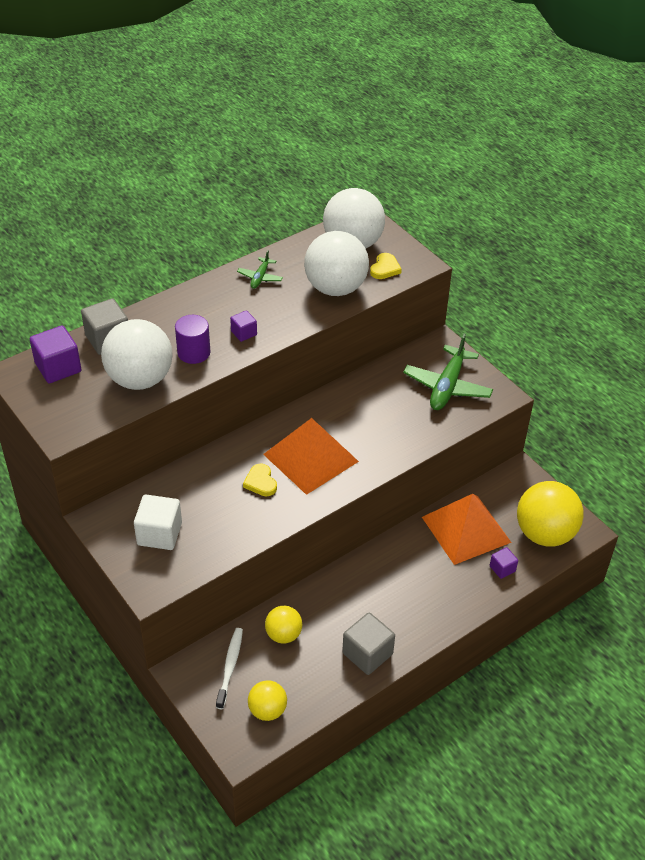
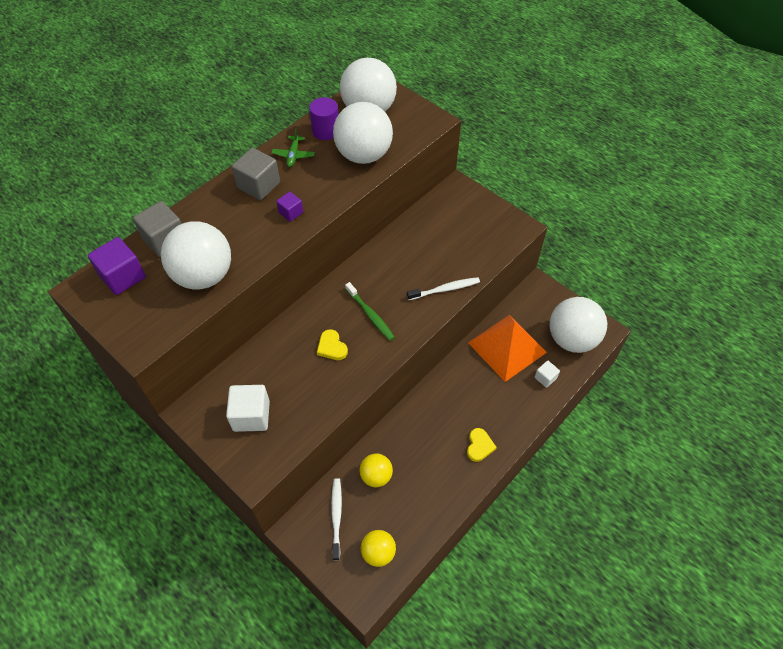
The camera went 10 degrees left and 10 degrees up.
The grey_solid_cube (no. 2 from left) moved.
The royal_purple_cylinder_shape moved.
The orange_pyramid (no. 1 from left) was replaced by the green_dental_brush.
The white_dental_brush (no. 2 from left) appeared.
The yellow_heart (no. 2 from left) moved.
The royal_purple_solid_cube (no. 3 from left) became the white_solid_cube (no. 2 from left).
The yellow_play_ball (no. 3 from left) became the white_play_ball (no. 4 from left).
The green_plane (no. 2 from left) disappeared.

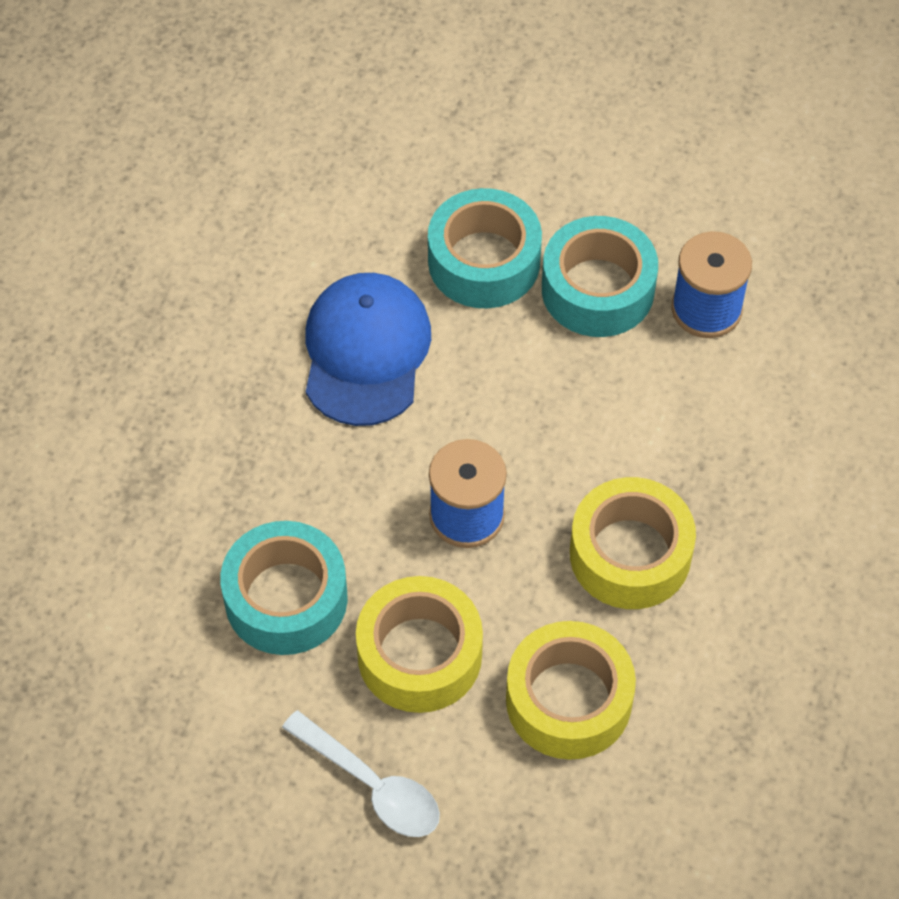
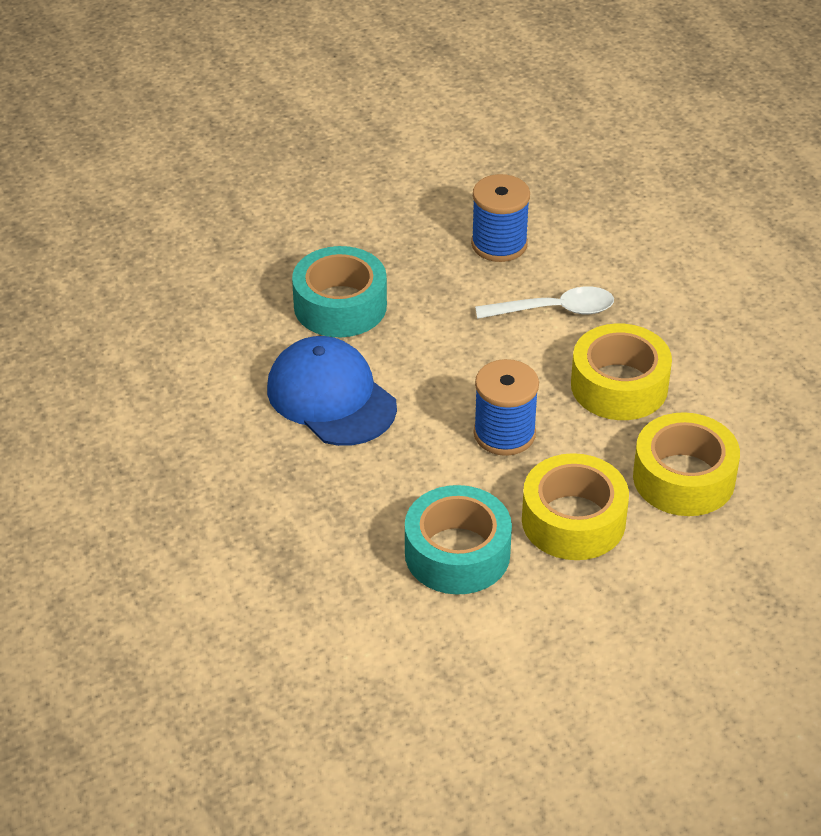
The camera went 45 degrees left and 15 degrees down.
The white_teaspoon moved.
The aqua_roll_of_tape (no. 3 from left) disappeared.

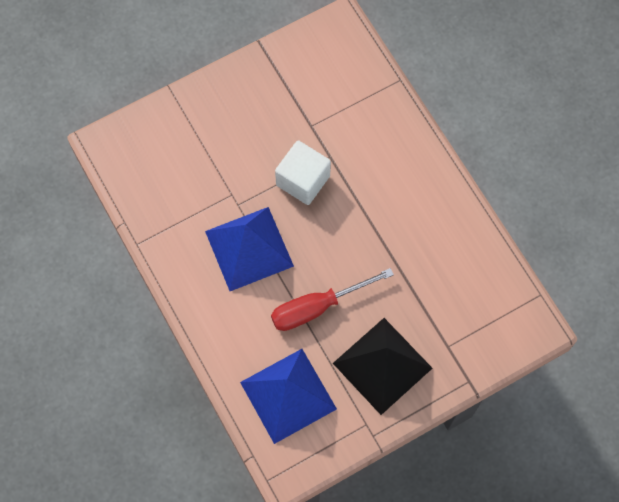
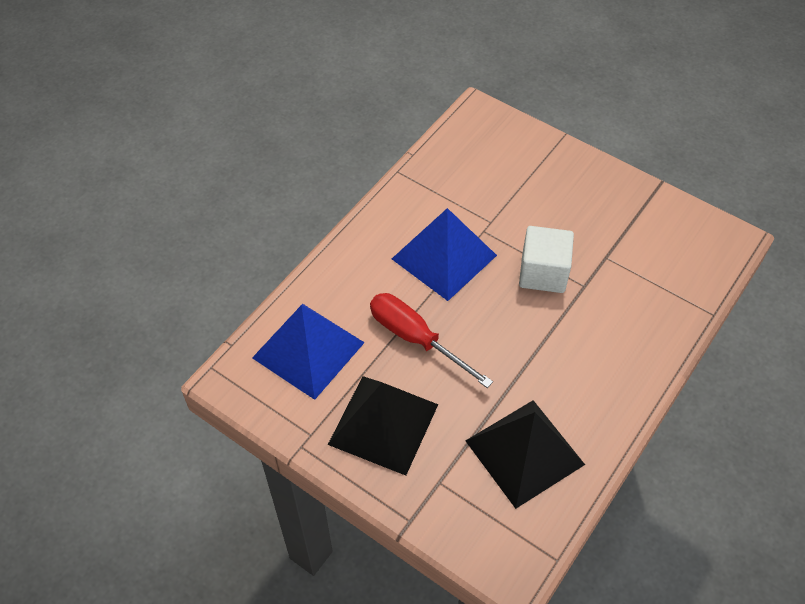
The camera went 65 degrees right and 15 degrees down.
The ebony_pyramid (no. 2 from left) appeared.

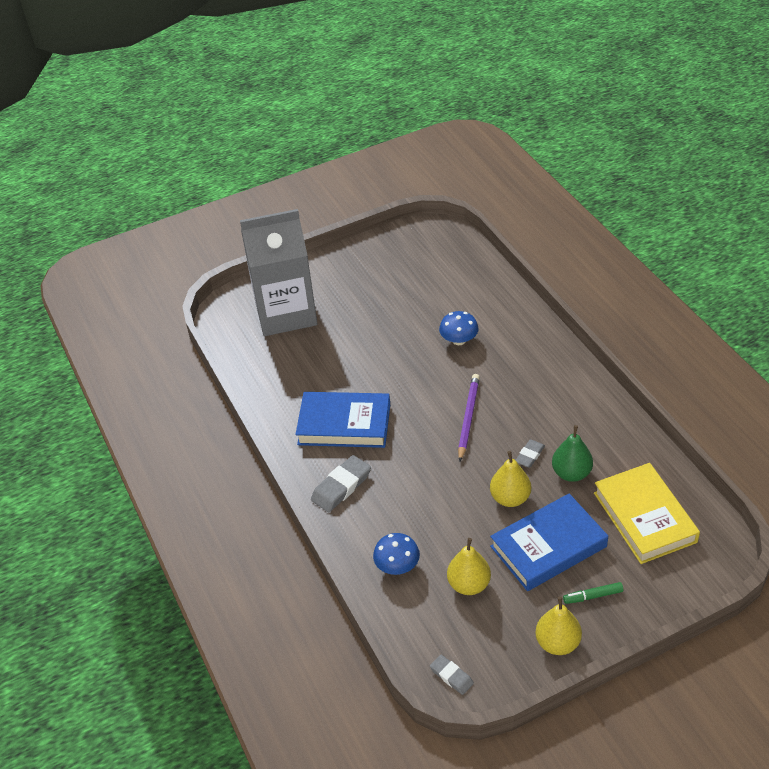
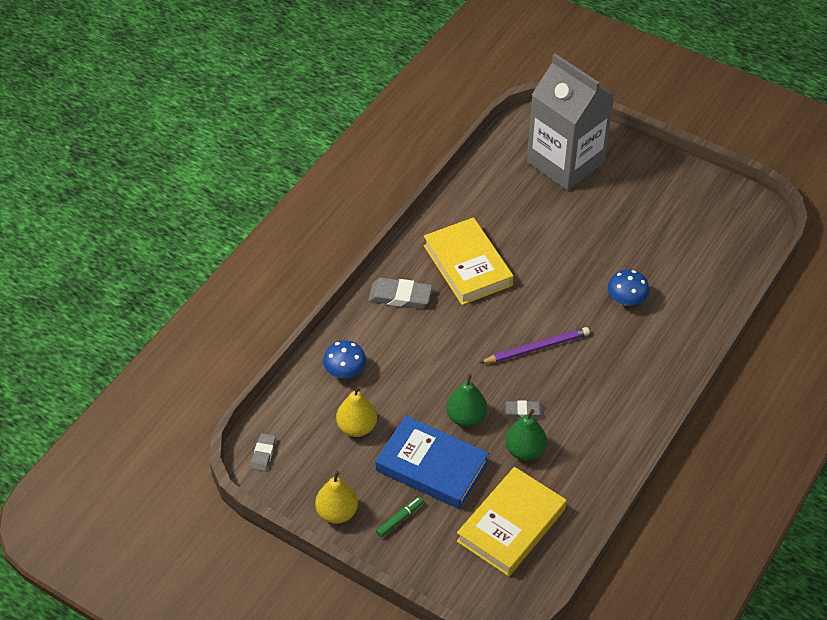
The camera went 55 degrees right and 5 degrees up.
The green_marker turned 90 degrees clockwise.
The cobalt_hardback (no. 1 from left) became the yellow_hardback (no. 1 from left).
The yellow_pear (no. 2 from left) became the green_pear (no. 1 from left).

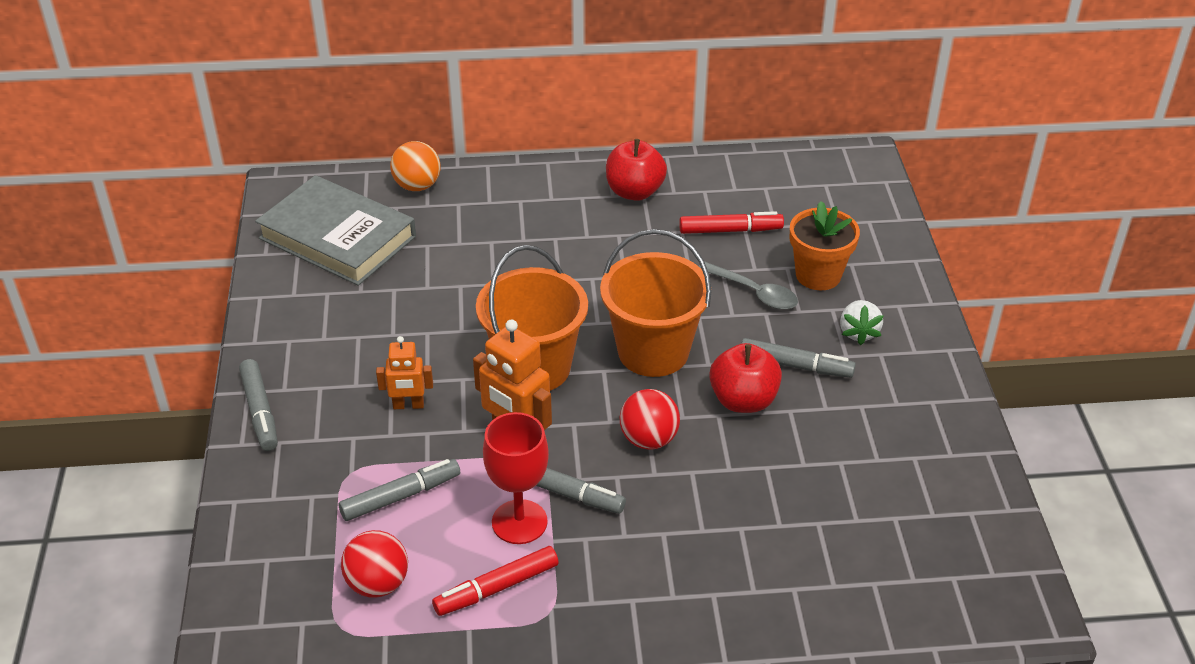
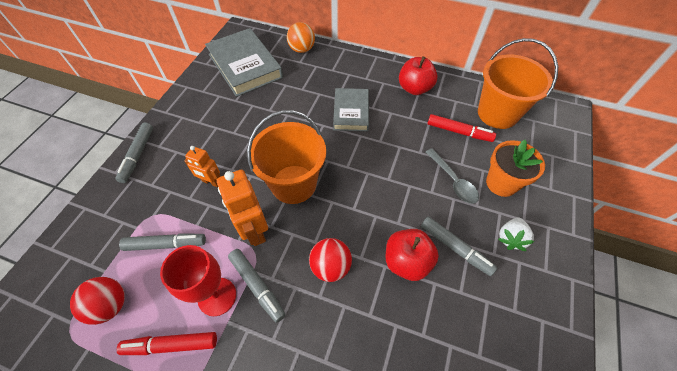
The camera went 25 degrees right and 15 degrees up.
The grey_hardback (no. 2 from left) appeared.
The orange_pail (no. 2 from left) moved.

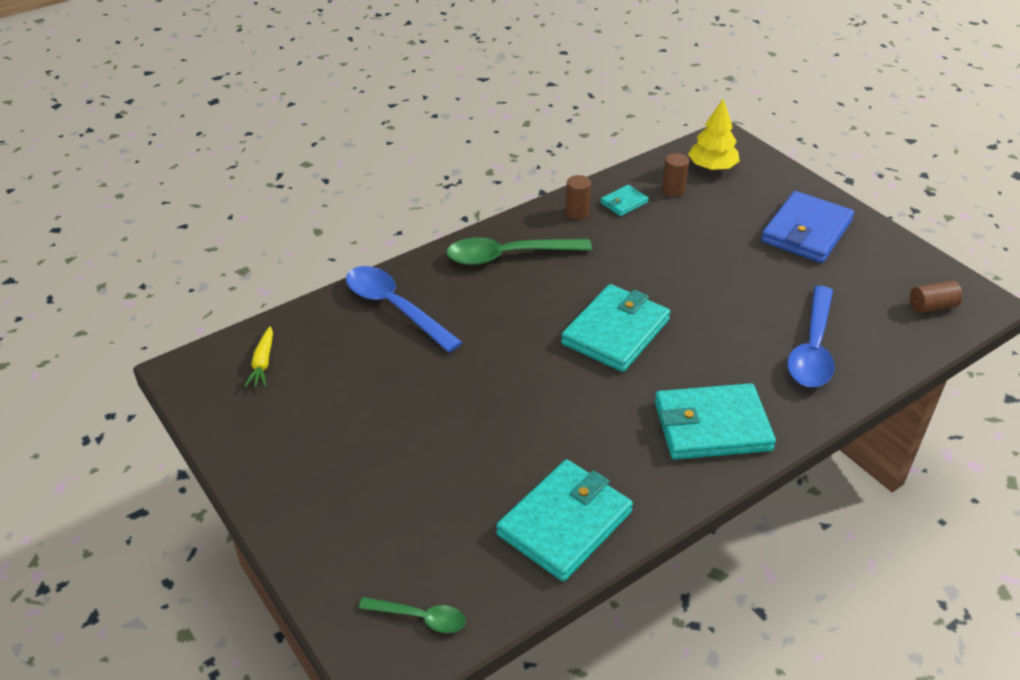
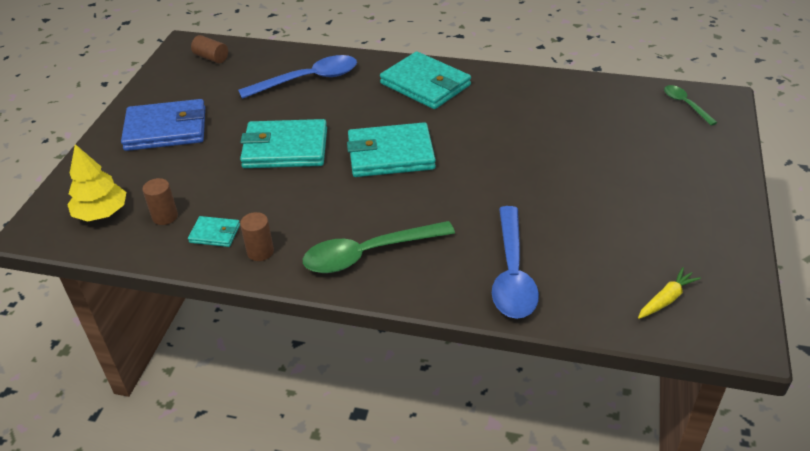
The camera went 130 degrees left and 0 degrees up.
The aqua_wallet (no. 1 from left in the first image) moved.
The green_teaspoon (no. 2 from left in the first image) turned 120 degrees clockwise.

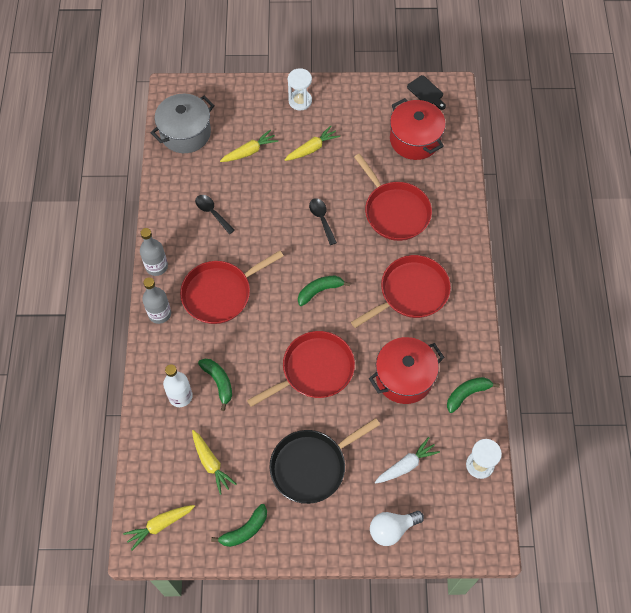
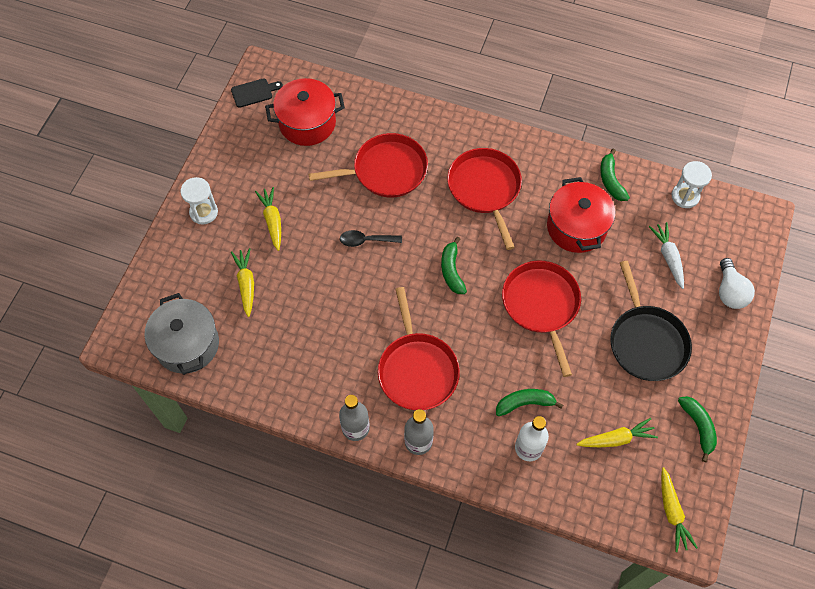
The camera went 70 degrees left and 0 degrees up.
The ebony_teaspoon (no. 1 from left) disappeared.

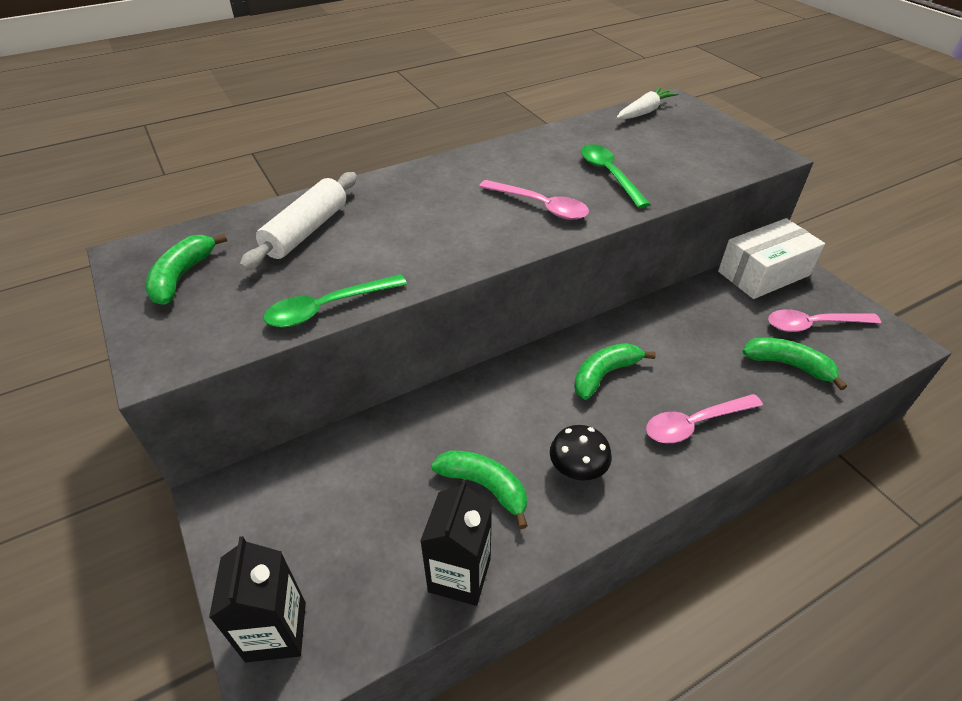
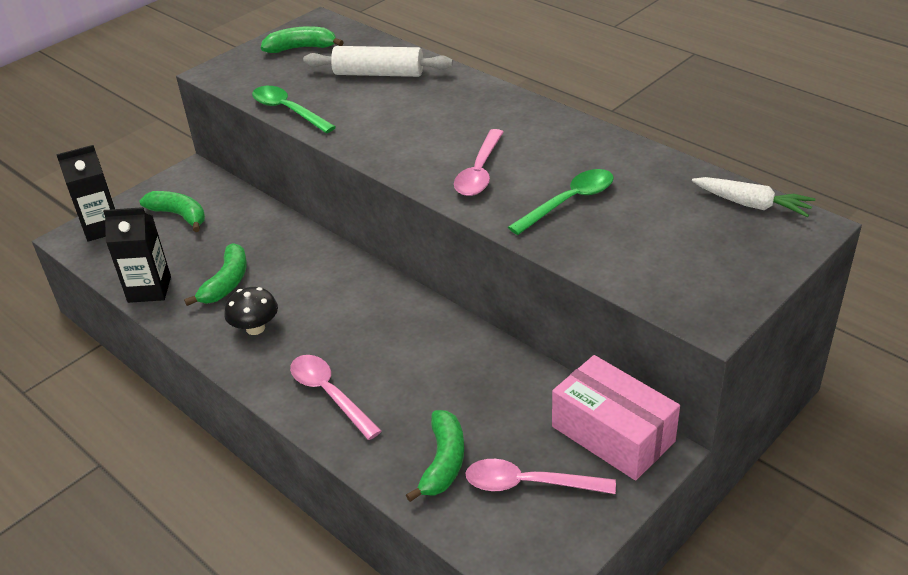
The camera went 75 degrees right and 5 degrees down.
The green_toy_banana (no. 3 from left in the first image) moved.
The rosy_teaspoon (no. 3 from left) turned 60 degrees counterclockwise.
The white_package became the rosy_package.

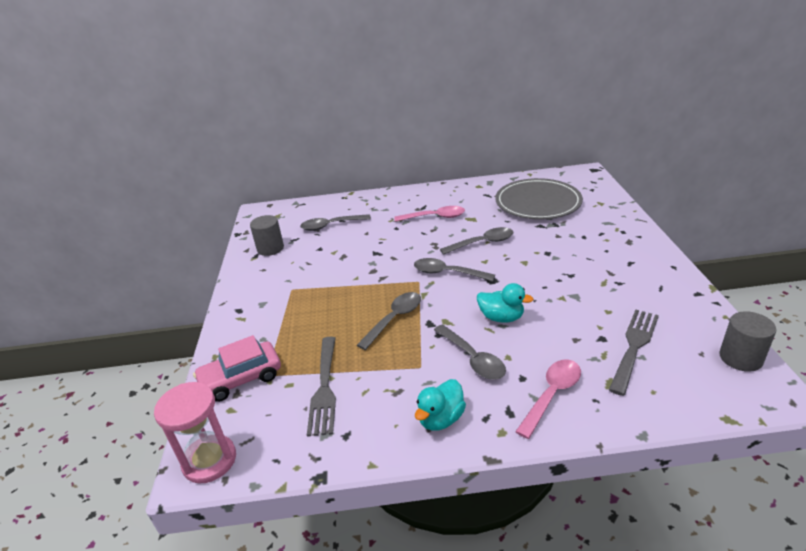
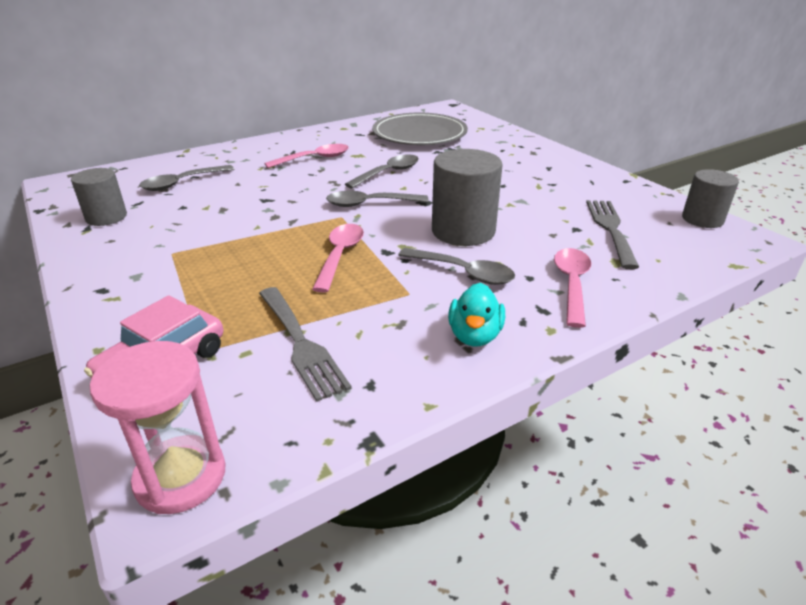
The camera went 30 degrees left and 0 degrees up.
The grey_teaspoon (no. 2 from left) became the rosy_teaspoon (no. 2 from left).
The aqua_rubber_duck (no. 2 from left) was replaced by the grey_cylinder_shape (no. 2 from left).

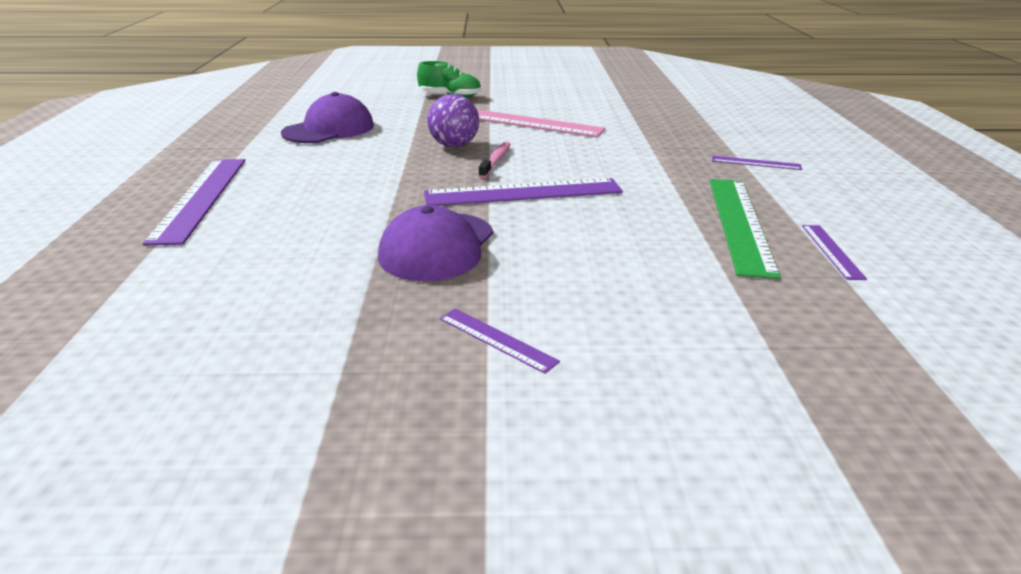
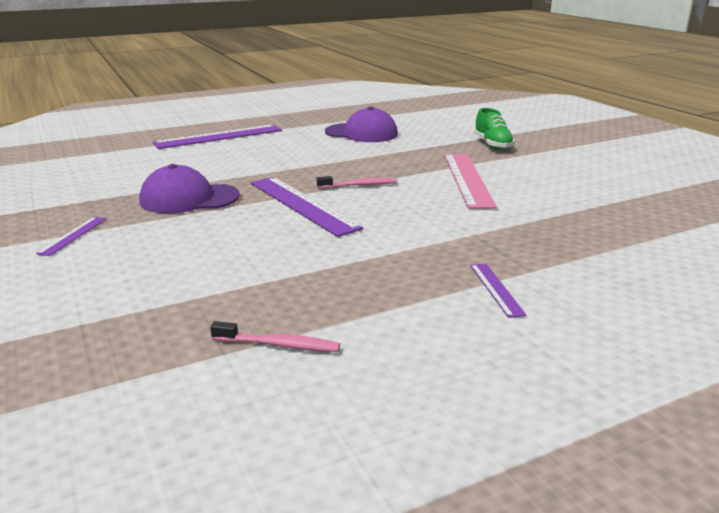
The camera went 65 degrees right and 5 degrees down.
The royal_purple_ruler (no. 5 from left) was replaced by the rosy_dental_brush (no. 1 from left).
The royal_purple_play_ball disappeared.
The green_ruler disappeared.

